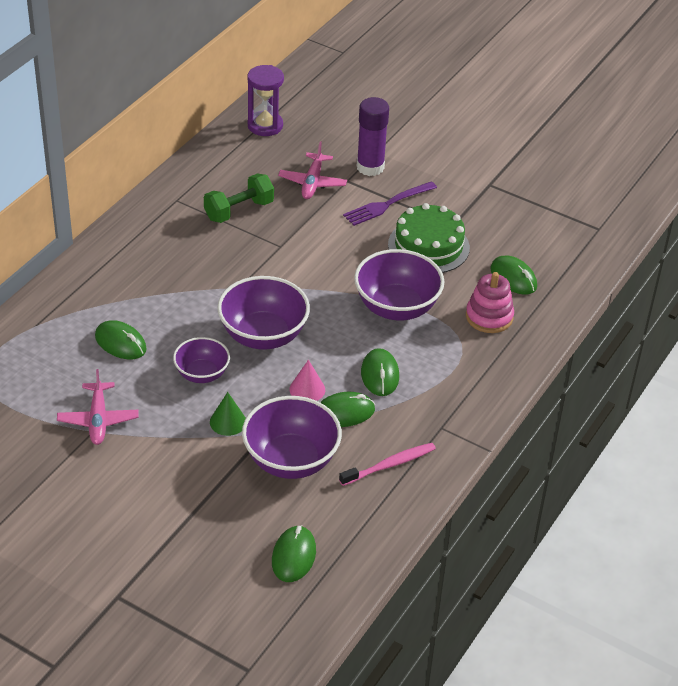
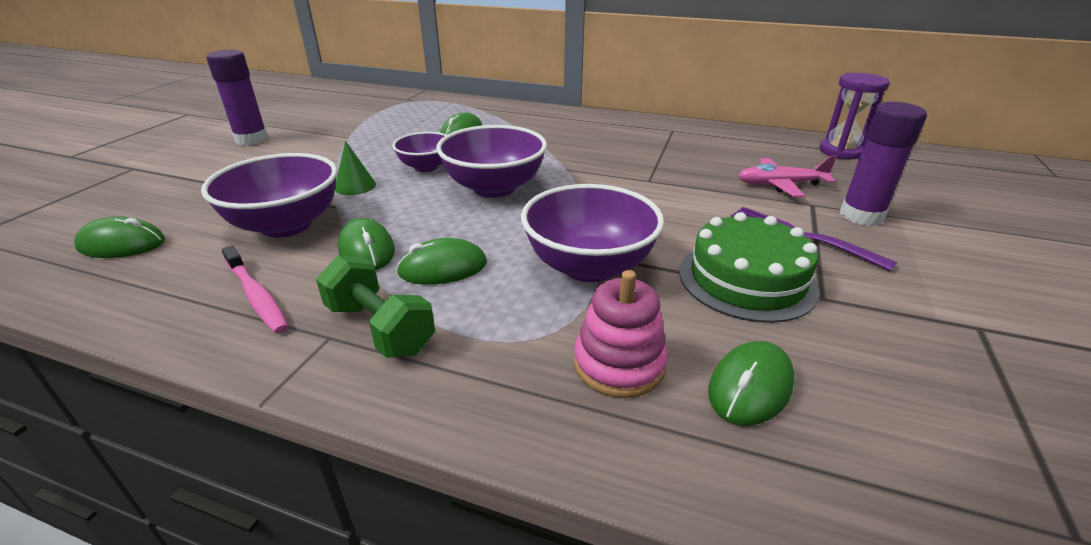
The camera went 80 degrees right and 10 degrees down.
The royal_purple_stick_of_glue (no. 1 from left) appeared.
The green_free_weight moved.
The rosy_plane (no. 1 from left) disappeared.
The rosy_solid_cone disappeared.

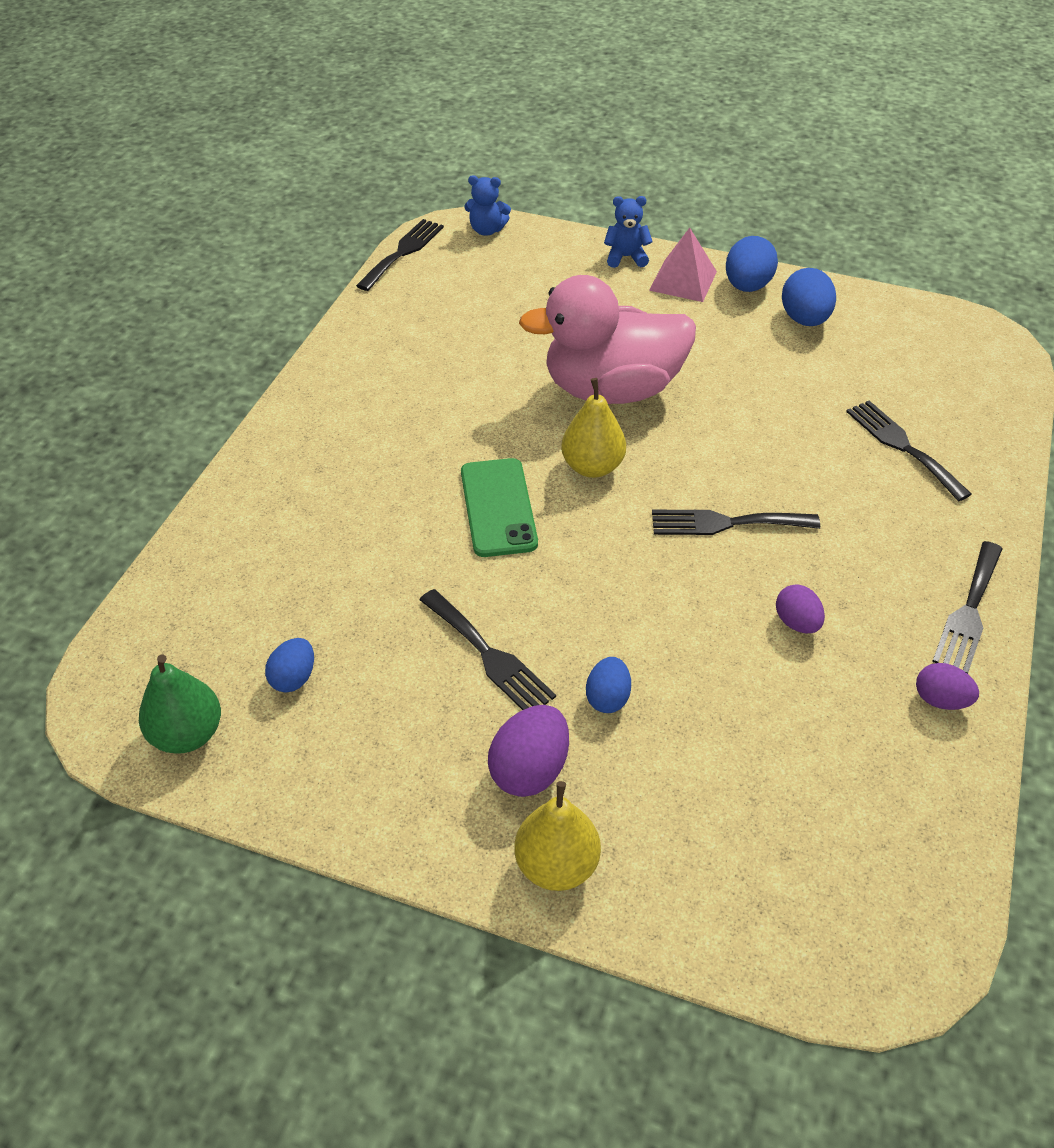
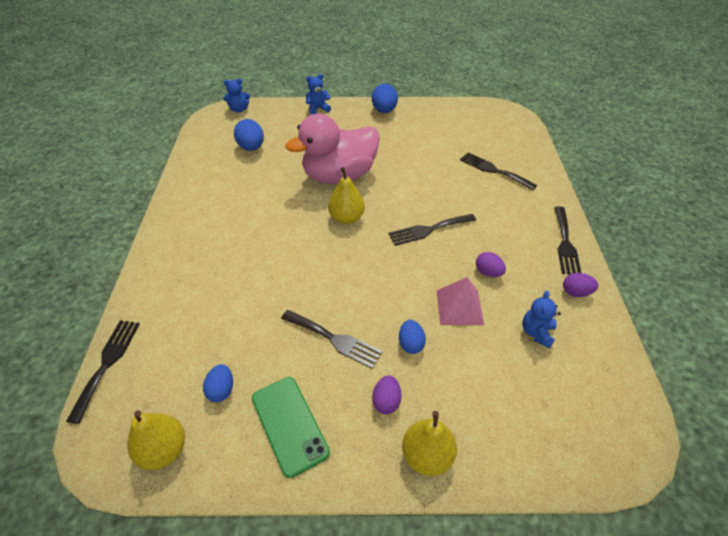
The camera went 20 degrees left and 0 degrees up.
The ebony_dinner_fork (no. 1 from left) moved.
The green_pear became the yellow_pear (no. 1 from left).
The cobalt_egg (no. 4 from left in the first image) moved.
The green_phone moved.
The royal_purple_egg (no. 1 from left) changed to 0.64 times the size.
The rosy_pyramid moved.
The cobalt_teddy_bear (no. 3 from left) appeared.

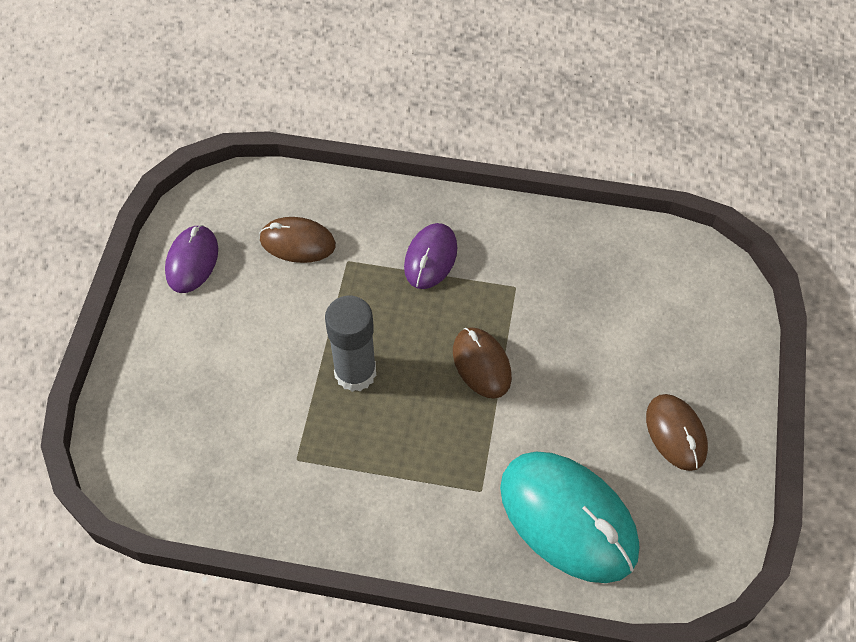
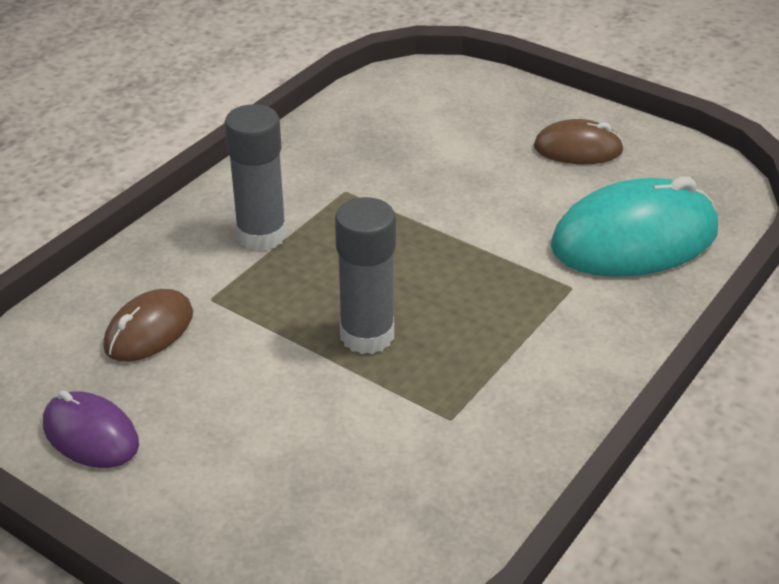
The camera went 65 degrees left and 20 degrees down.
The royal_purple_computer_mouse (no. 2 from left) was replaced by the grey_stick_of_glue (no. 1 from left).
The russet_computer_mouse (no. 2 from left) disappeared.

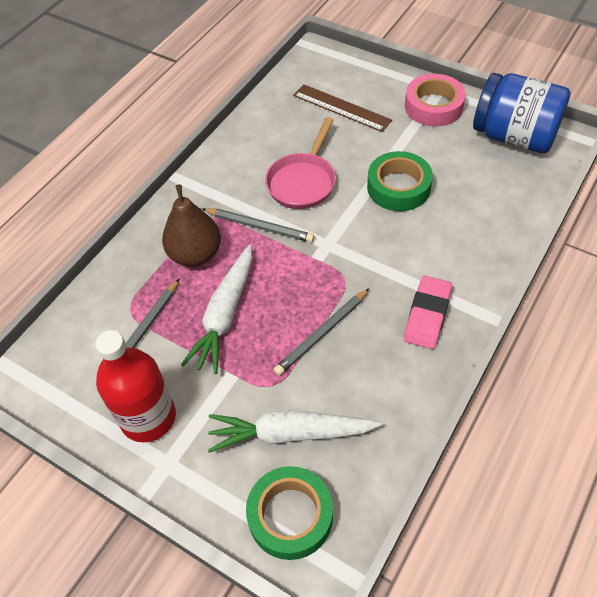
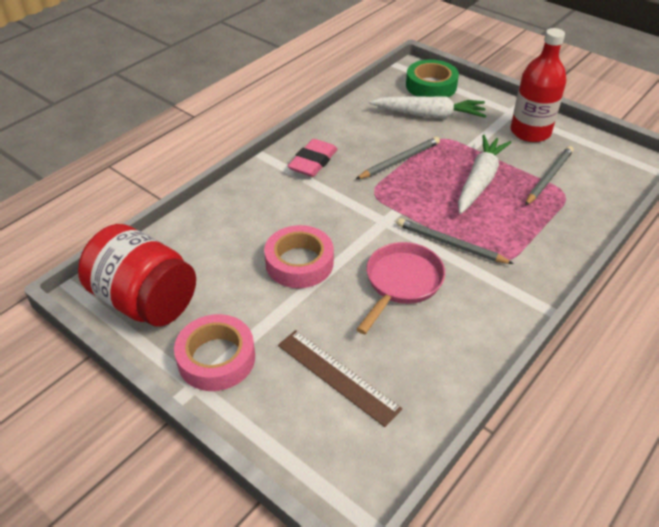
The camera went 175 degrees left and 10 degrees down.
The cobalt_jam_jar became the crimson_jam_jar.
The green_roll_of_tape (no. 2 from left) became the rosy_roll_of_tape (no. 2 from left).
The russet_pear disappeared.

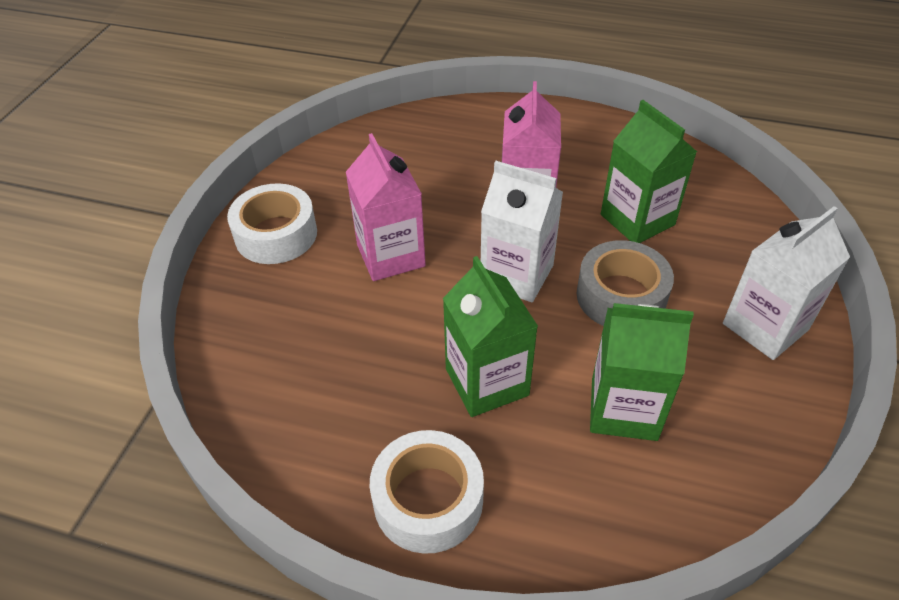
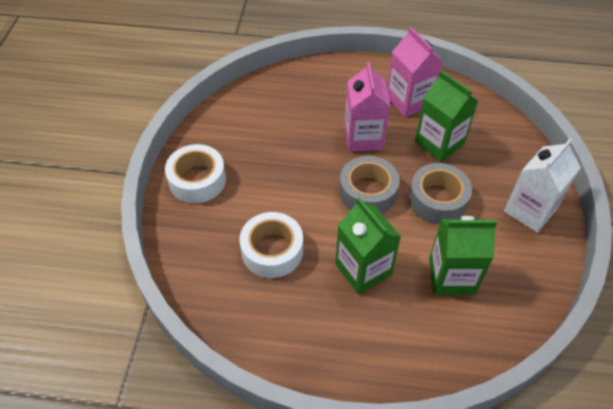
The camera went 10 degrees left and 5 degrees up.
The white_roll_of_tape (no. 2 from left) moved.
The white_juice_carton (no. 1 from left) was replaced by the grey_roll_of_tape (no. 1 from left).
The rosy_juice_carton (no. 1 from left in the first image) moved.

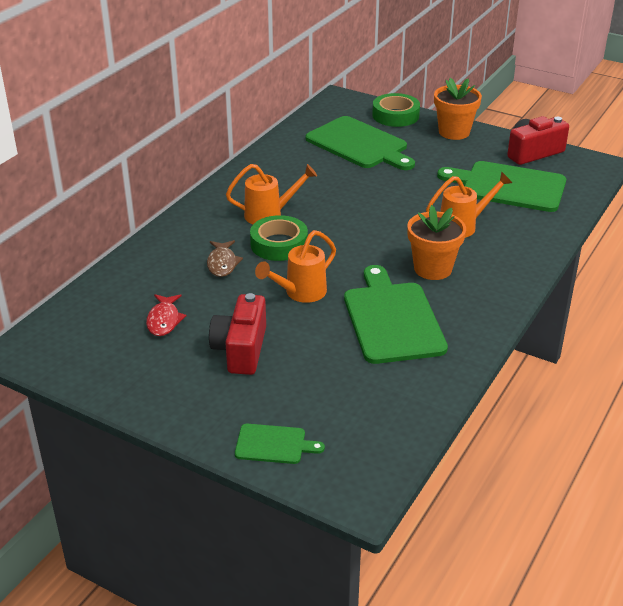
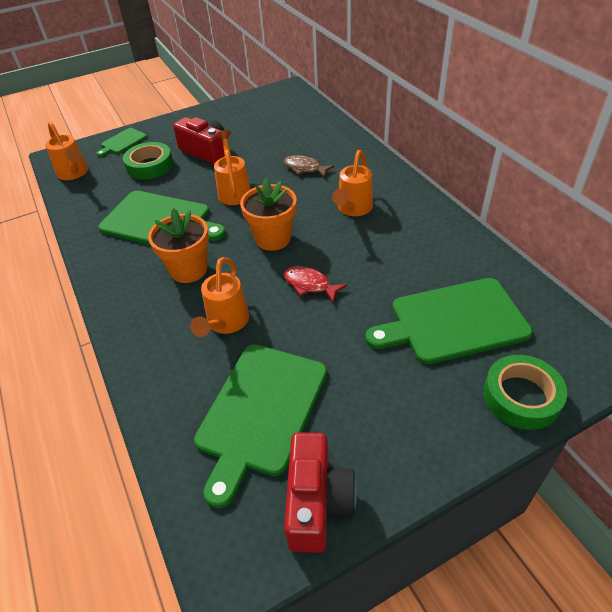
The camera went 125 degrees right and 10 degrees up.
The orange_watering_pot (no. 1 from left) appeared.
The green_roll_of_tape (no. 1 from left) moved.
The green_chopping_board (no. 4 from left in the first image) turned 150 degrees clockwise.
The orange_plant_pot (no. 2 from left) moved.
The crimson_toy_fish moved.

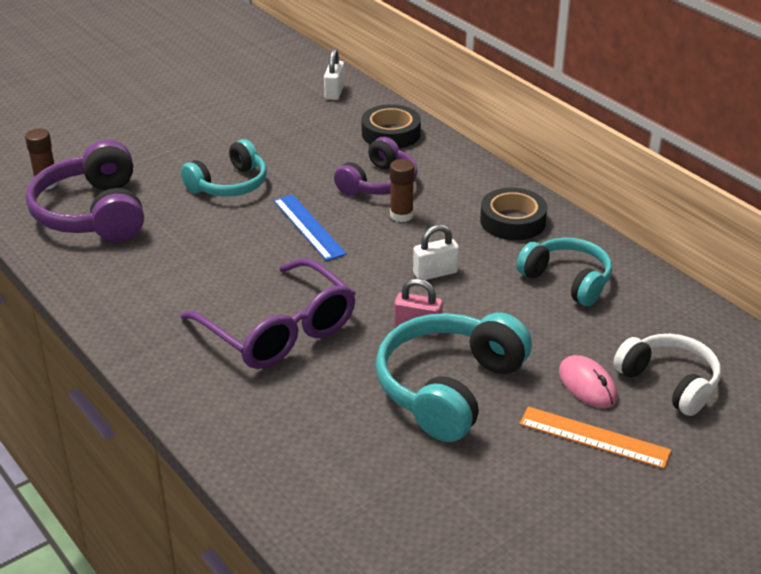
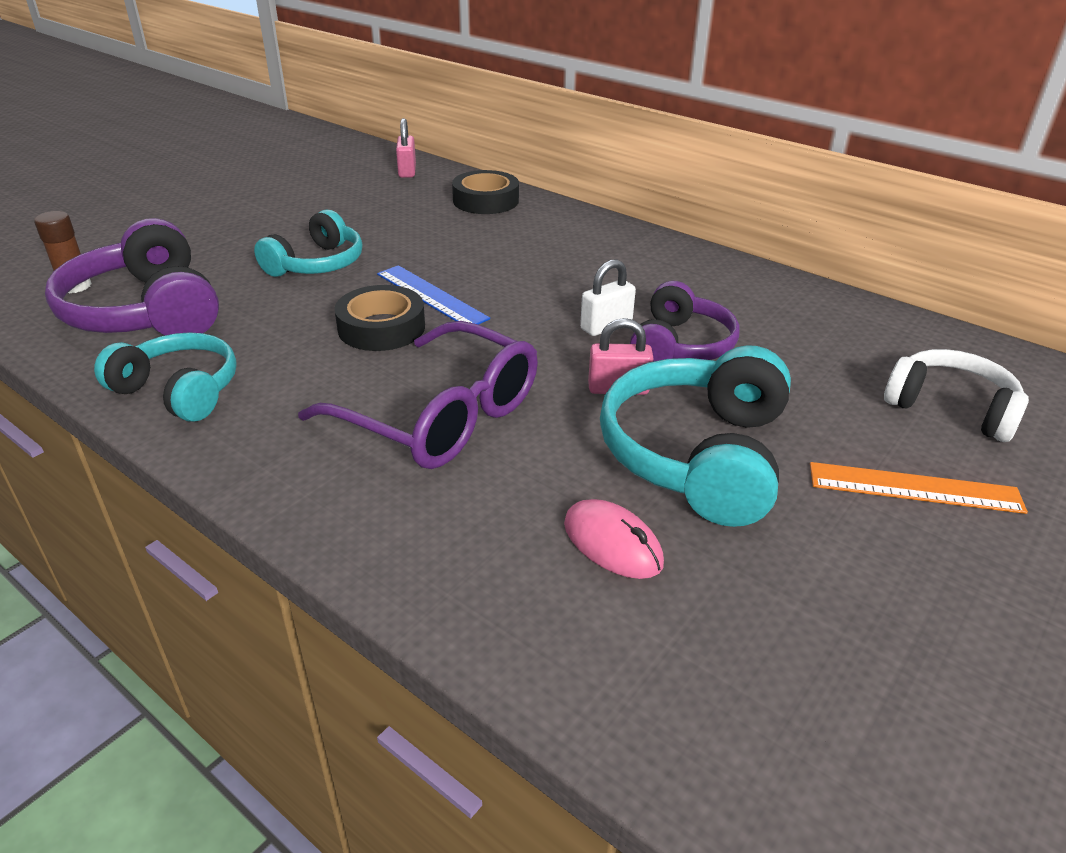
The camera went 15 degrees left and 0 degrees up.
The aqua_over-ear_headphones (no. 3 from left in the first image) moved.
The ebony_roll_of_tape (no. 2 from left in the first image) moved.
The white_padlock (no. 1 from left) became the rosy_padlock (no. 1 from left).
The rosy_computer_mouse moved.
The royal_purple_over-ear_headphones (no. 2 from left) moved.
The russet_stick_of_glue (no. 2 from left) disappeared.

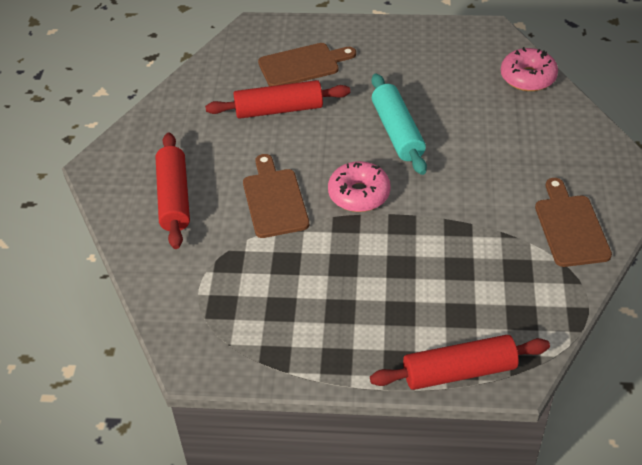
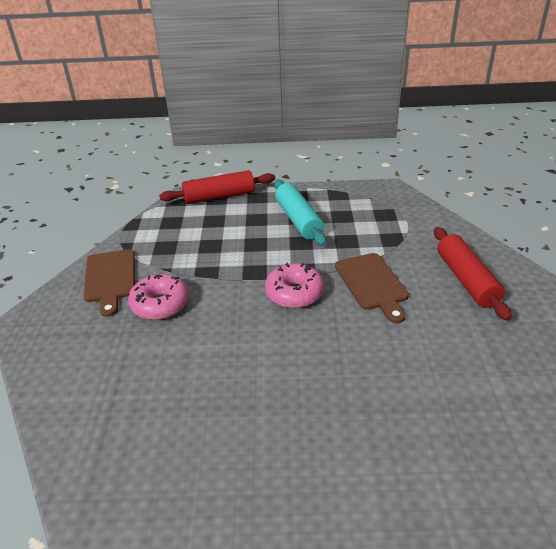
The camera went 175 degrees right and 10 degrees down.
The rosy_doughnut (no. 2 from left in the first image) moved.
The aqua_dough_roller moved.
The crimson_dough_roller (no. 2 from left) disappeared.
The russet_chopping_board (no. 2 from left) disappeared.

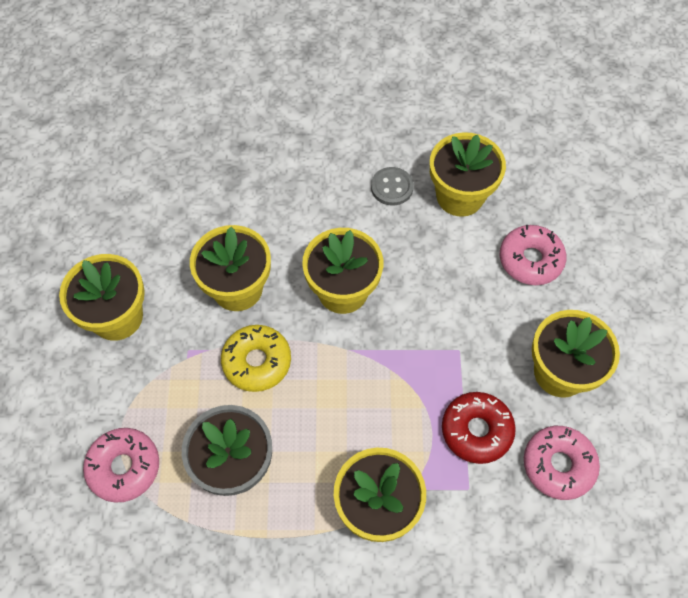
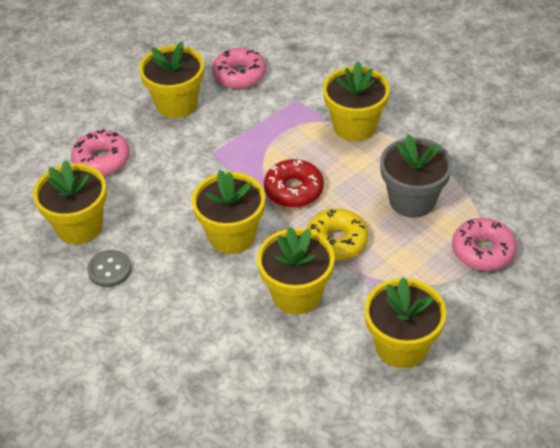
The camera went 130 degrees left and 15 degrees down.
The crimson_doughnut moved.

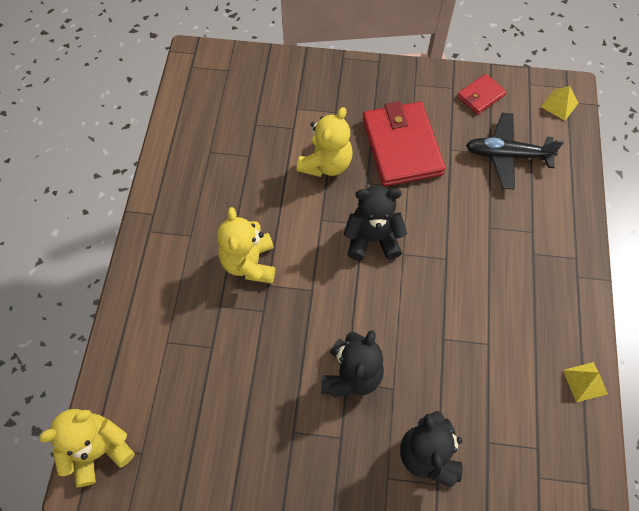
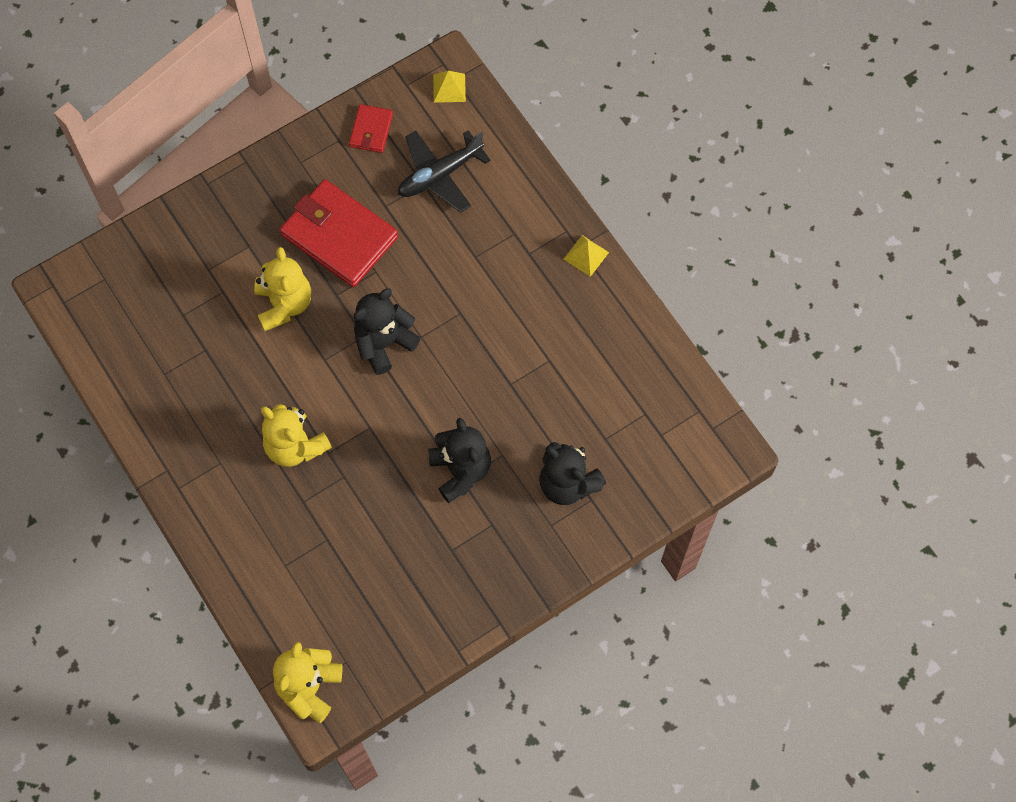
The camera went 40 degrees left and 5 degrees up.
The yellow_pyramid (no. 2 from left) moved.

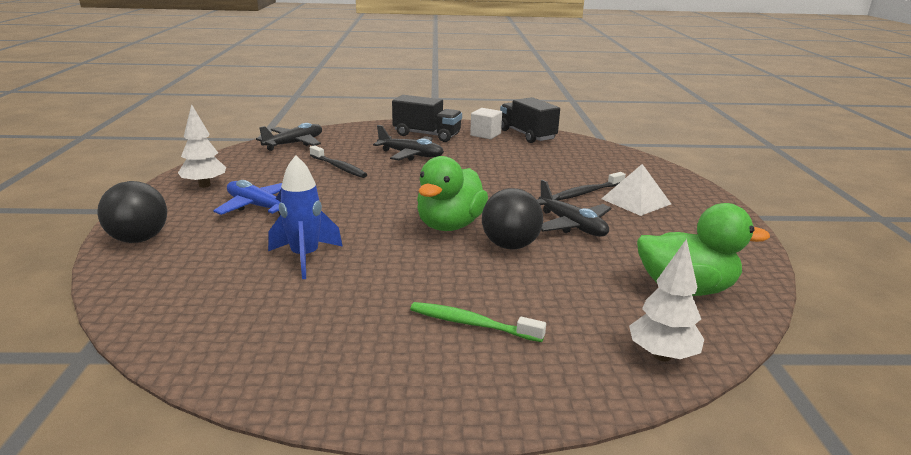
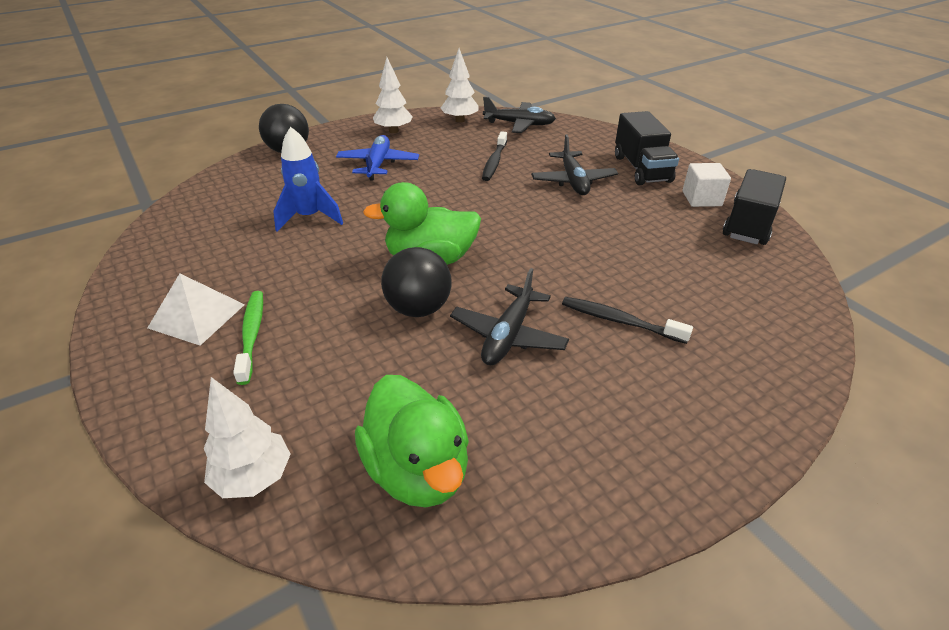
The camera went 60 degrees right and 15 degrees up.
The white_pyramid moved.
The white_toy_tree (no. 3 from left) appeared.

